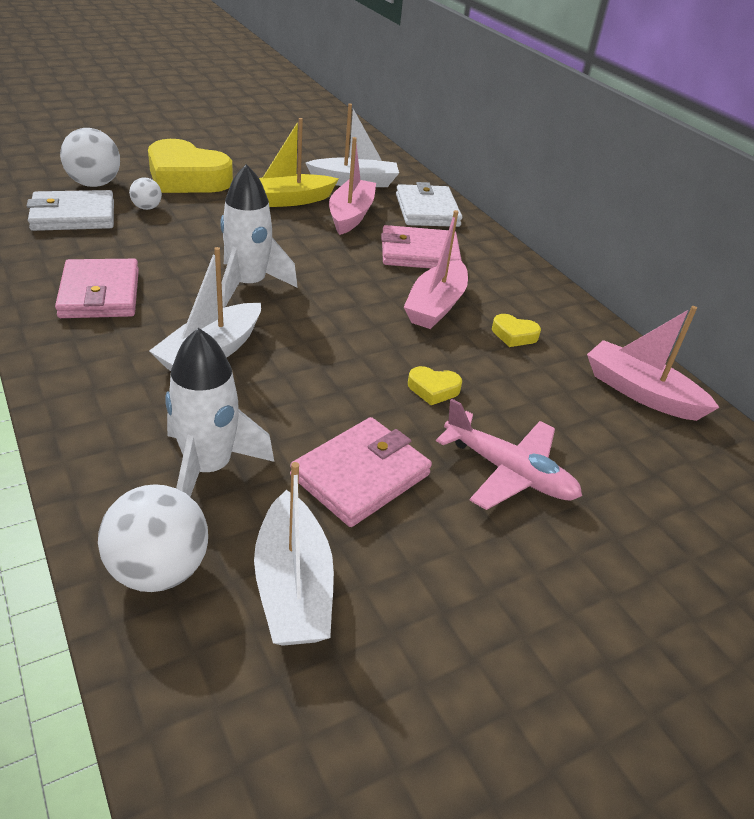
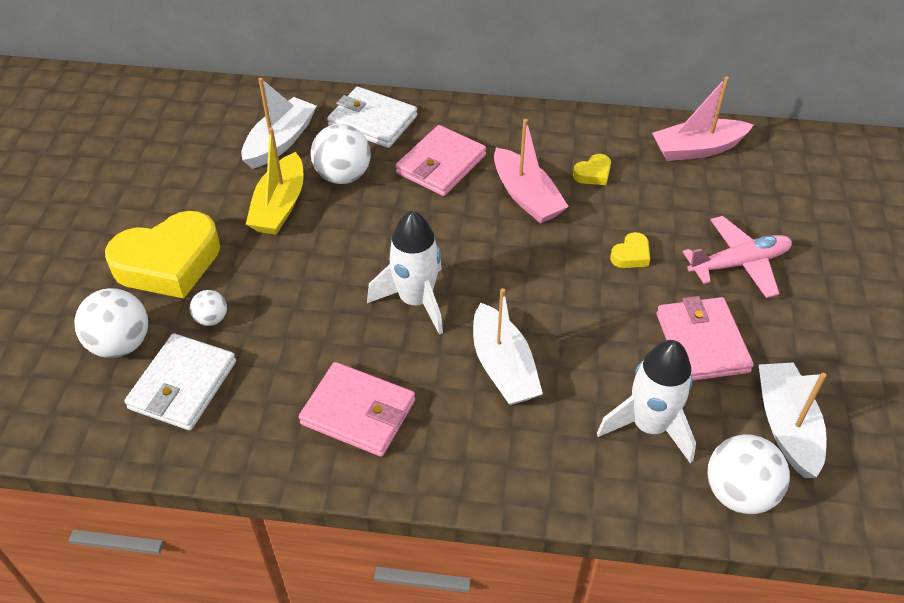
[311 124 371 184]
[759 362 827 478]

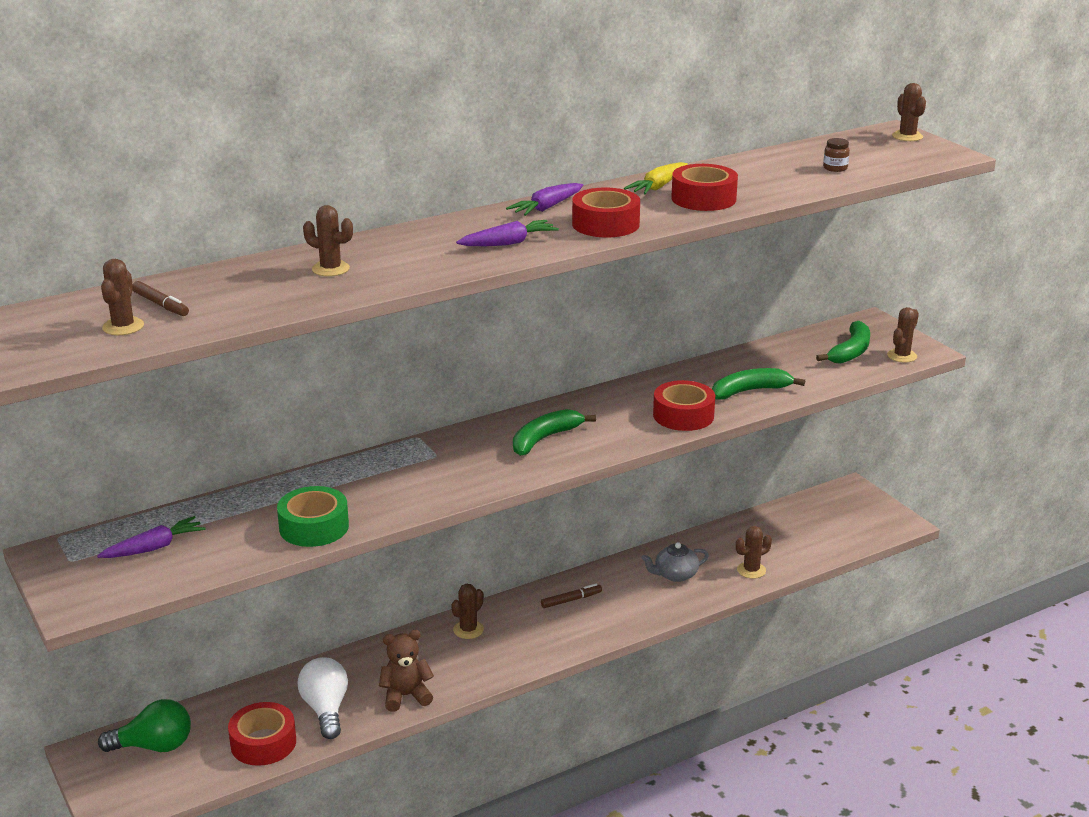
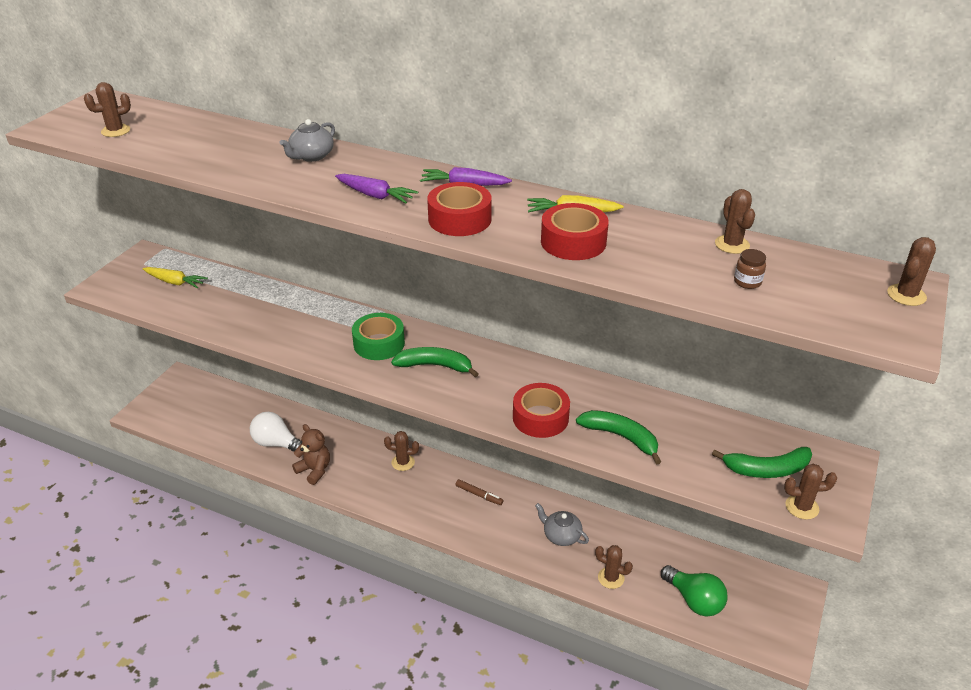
[715 189 755 254]
[132 281 189 316] (first image)
[352 313 405 360]
[143 267 208 288]
[250 412 301 451]
[661 565 728 617]
[228 702 296 766] (first image)
[280 119 335 162]

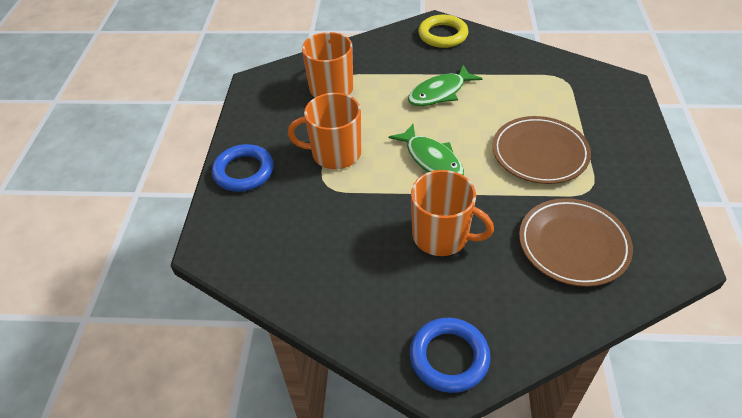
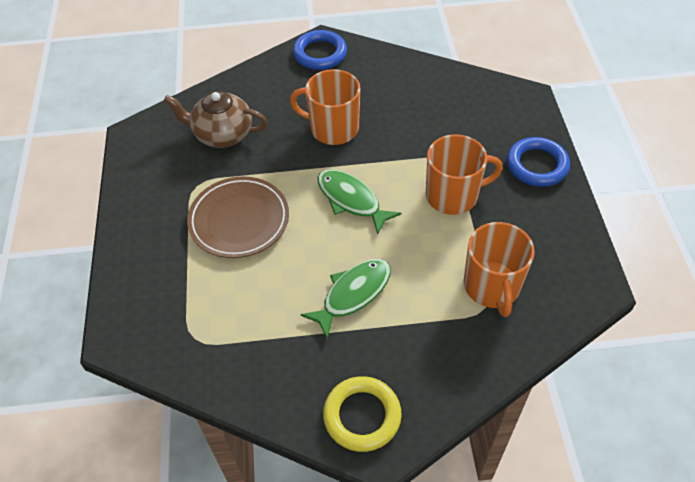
[164 91 267 148]

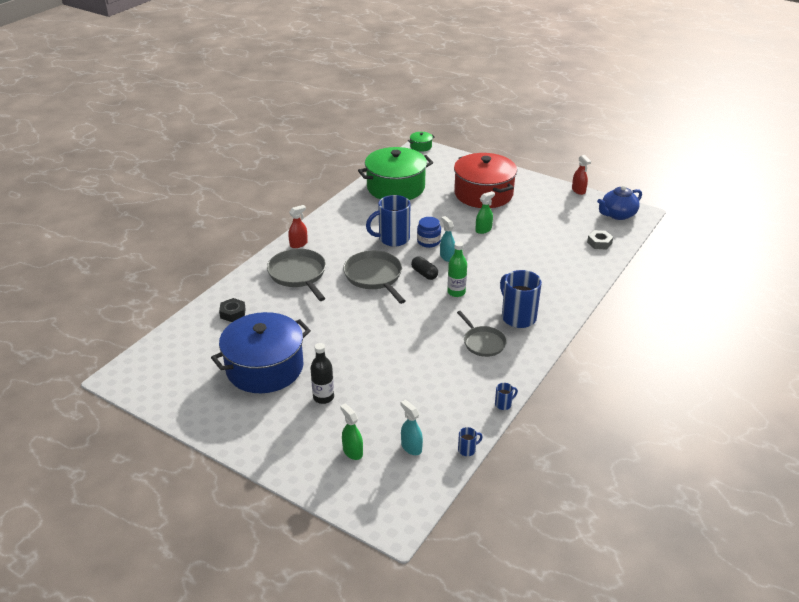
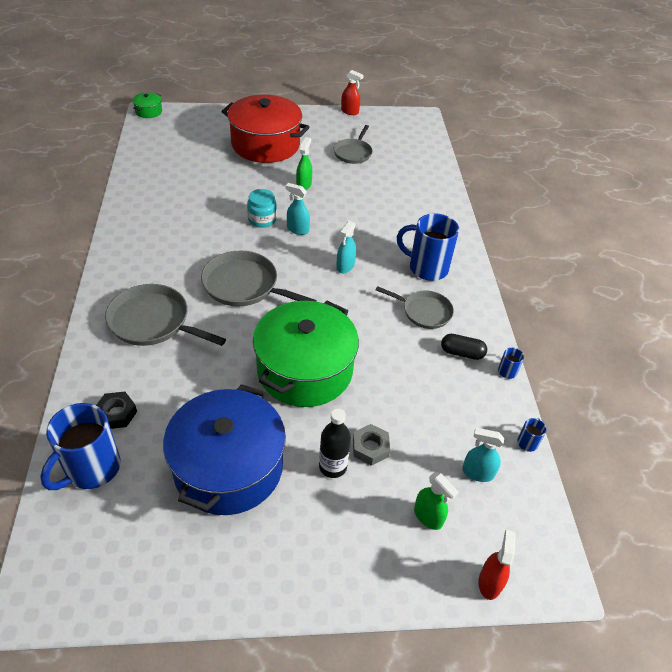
[253 301 359 407]
[597 185 642 220] (first image)
[40 403 121 490]
[478 530 516 600]
[247 189 277 228]
[353 424 390 466]
[336 221 356 273]
[441 334 487 360]
[414 472 459 530]
[333 125 372 164]

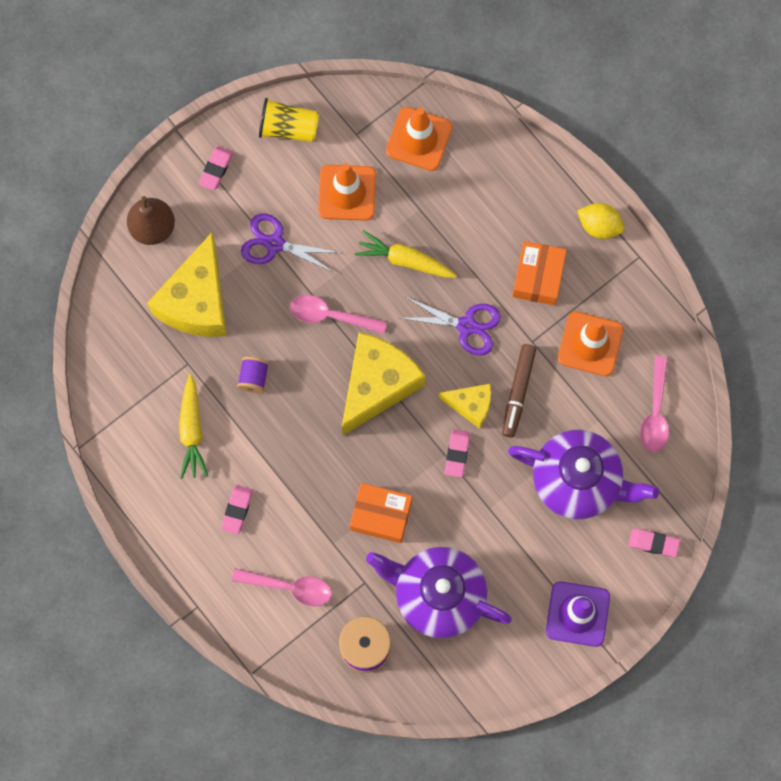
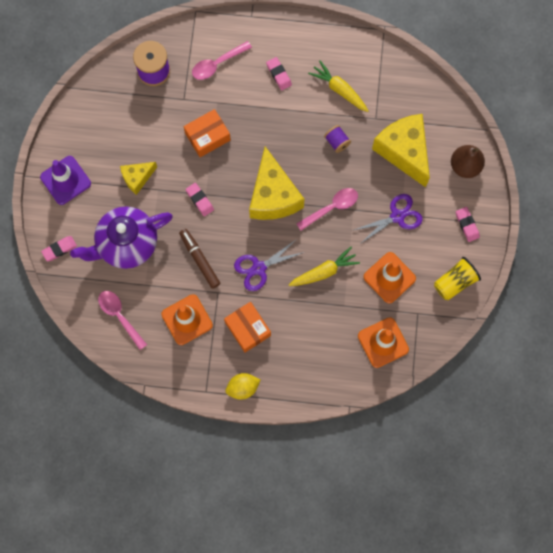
[120 162 157 195]
[366 547 512 638] (first image)

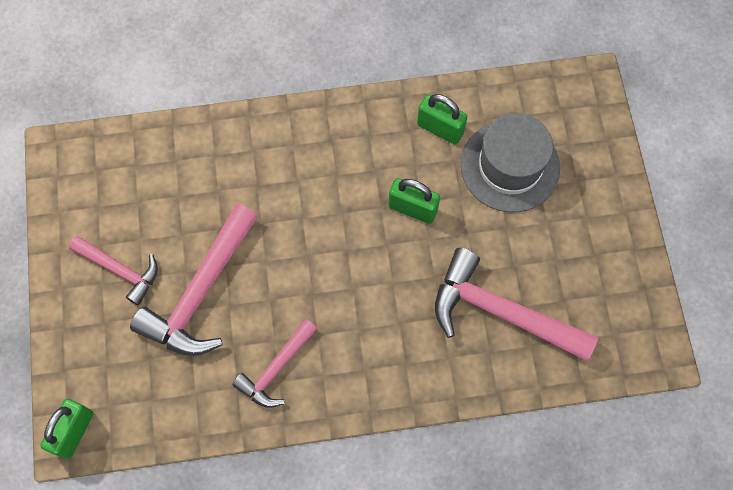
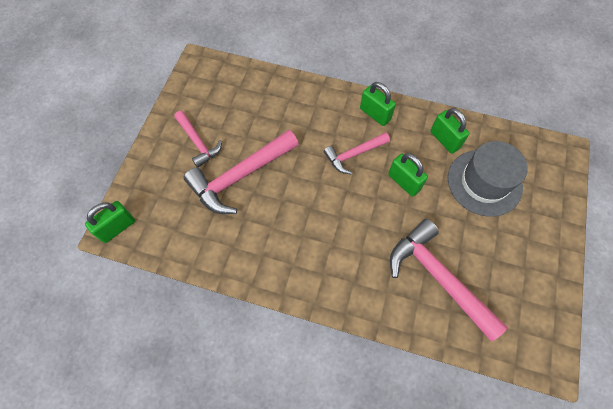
[324 132 390 174]
[360 82 396 126]

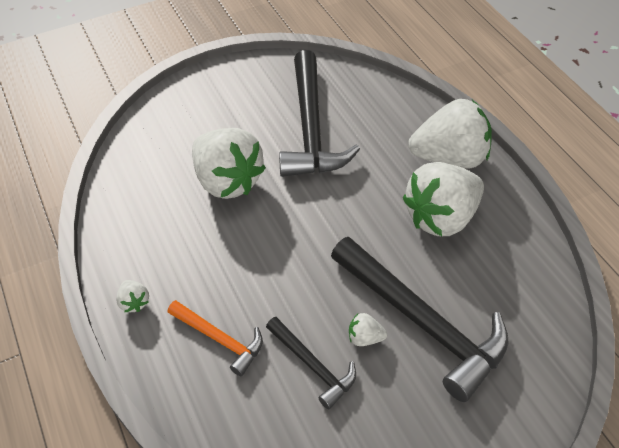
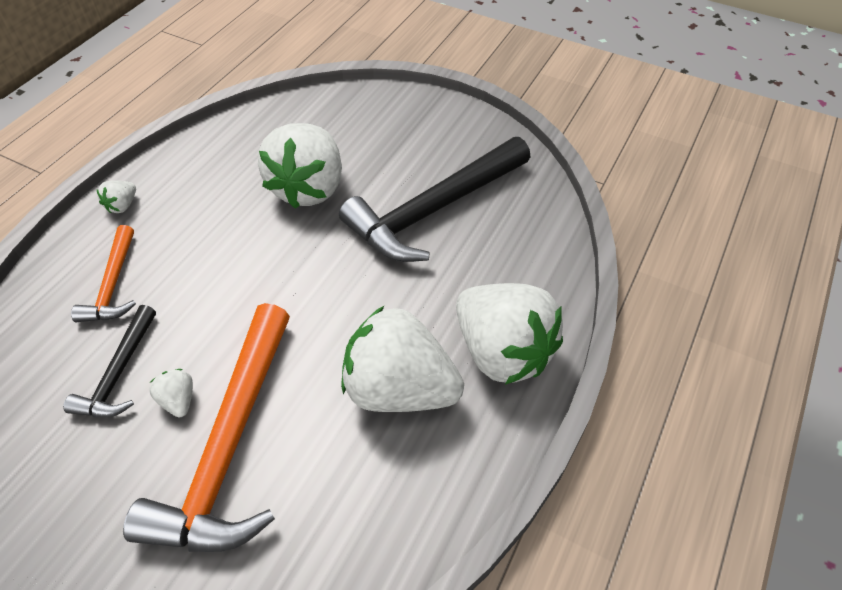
[123 303 290 552]

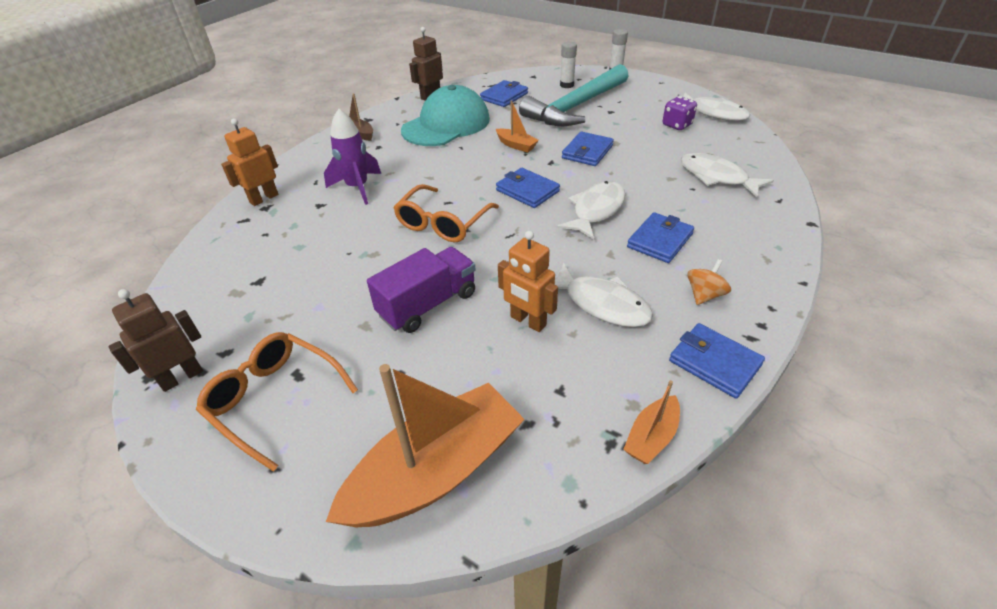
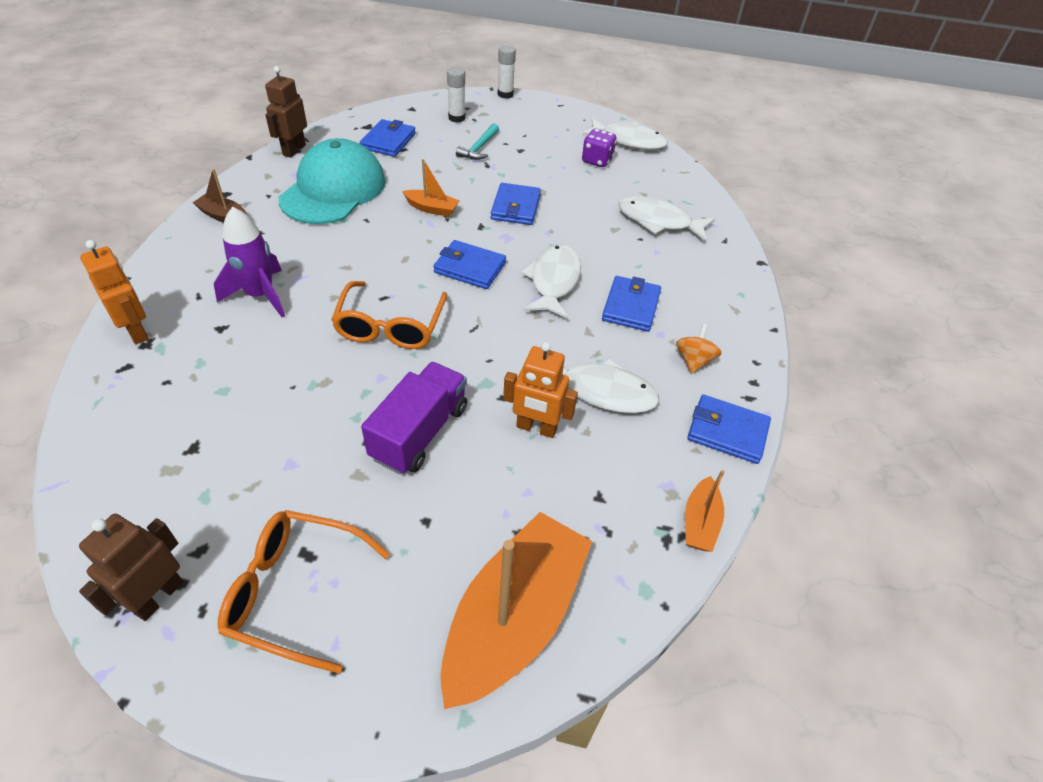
[456 123 499 160]
[80 240 149 344]

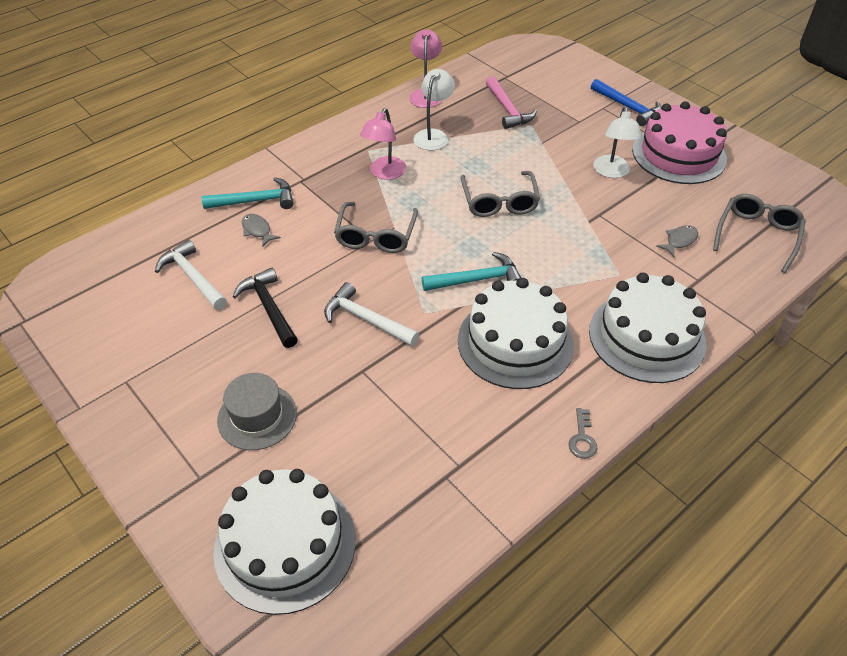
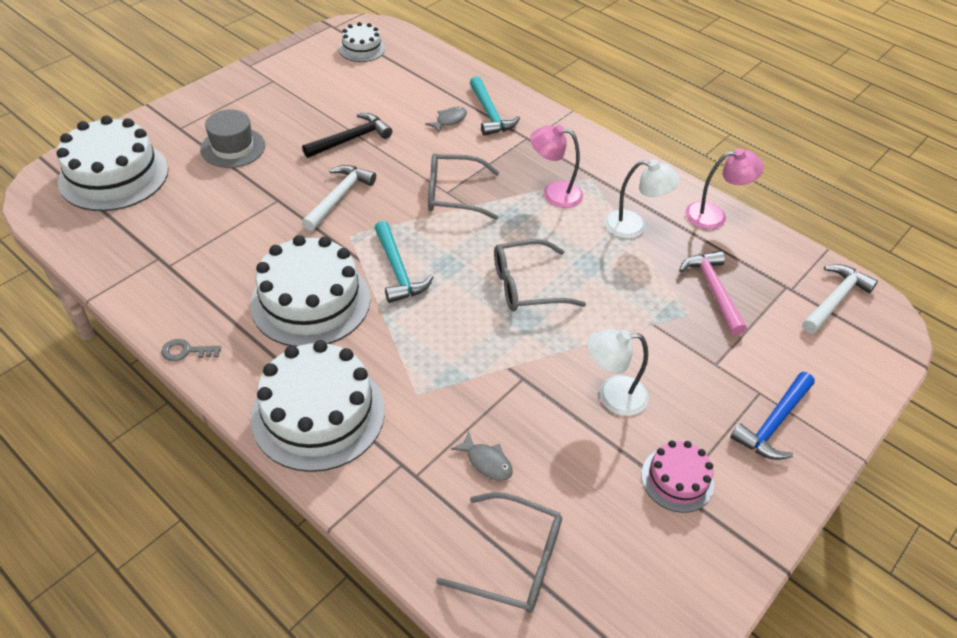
[679 250 747 335]
[641 441 714 513]
[802 264 878 334]
[339 22 385 62]

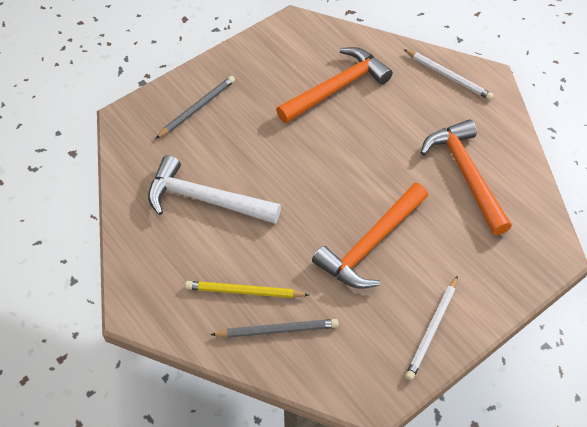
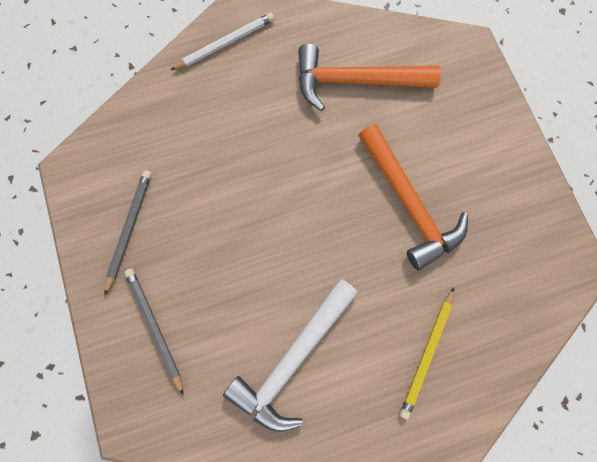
[276 47 393 123] (first image)
[405 275 458 380] (first image)
[104 170 152 295]

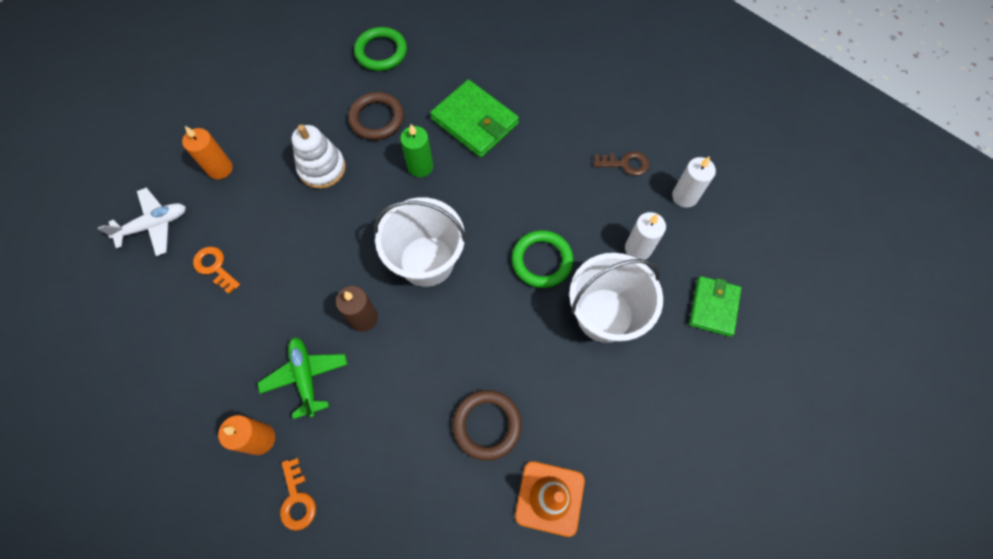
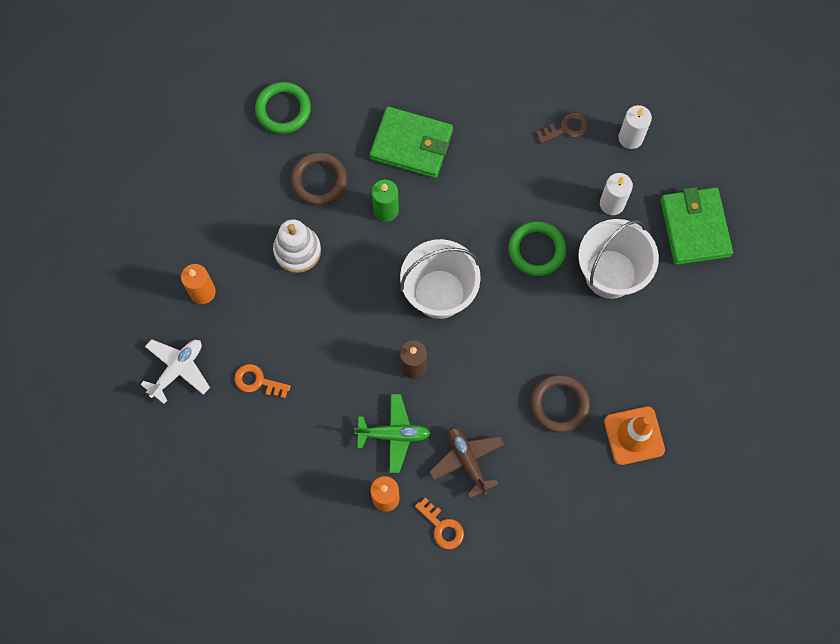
[660 187 733 265]
[354 394 431 473]
[429 427 505 499]

